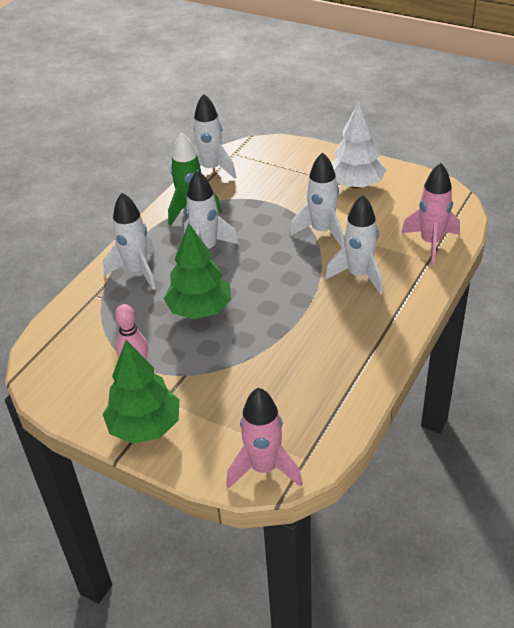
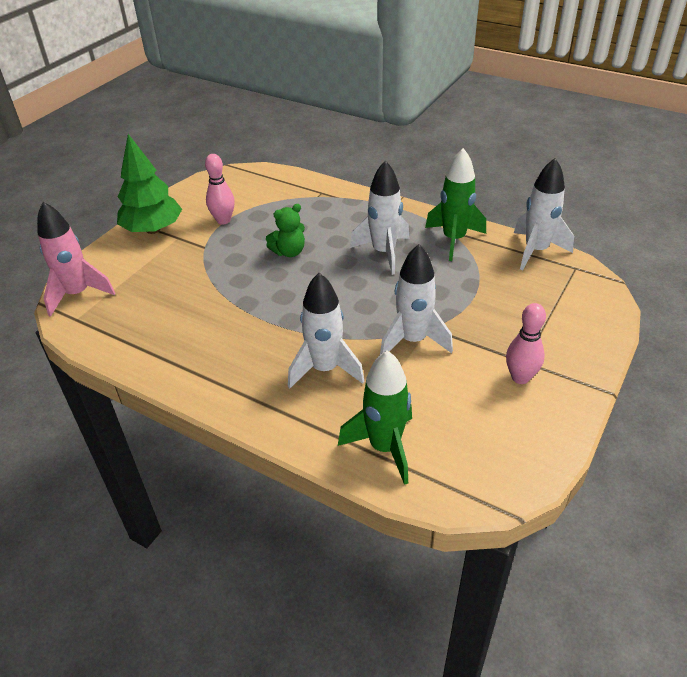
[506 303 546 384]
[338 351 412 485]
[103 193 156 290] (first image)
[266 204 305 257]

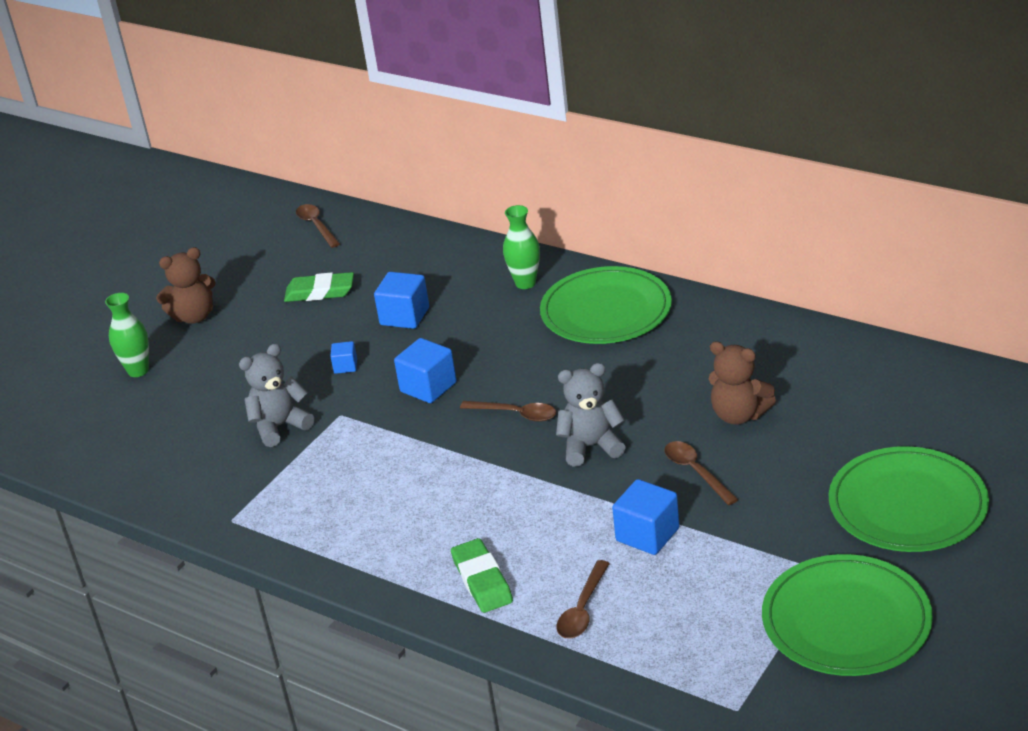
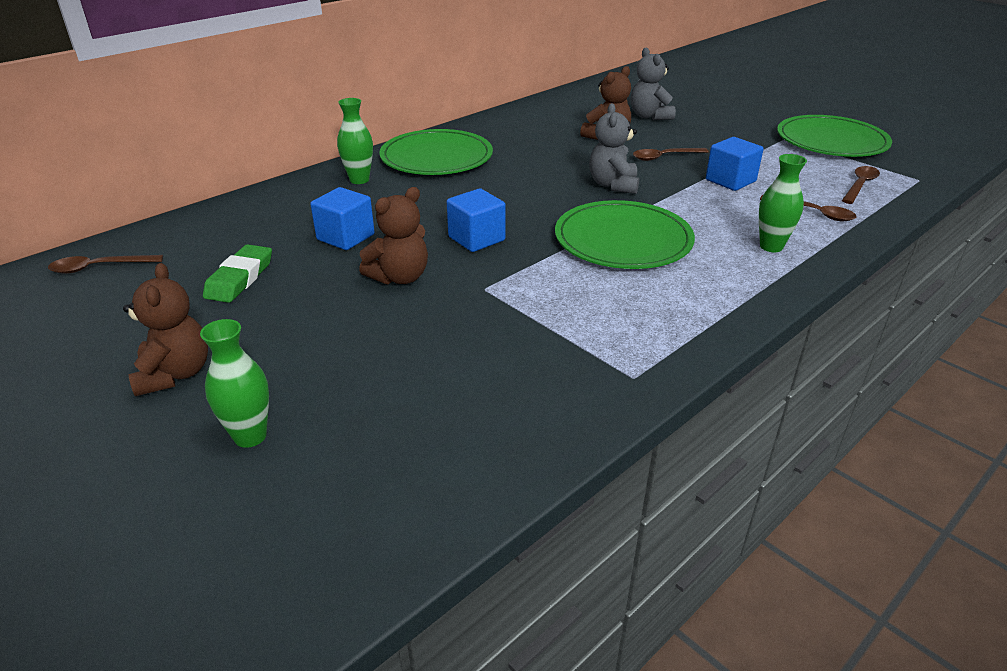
[359 187 428 284]
[631 47 676 120]
[842 166 880 204]
[555 200 695 269]
[759 154 807 252]

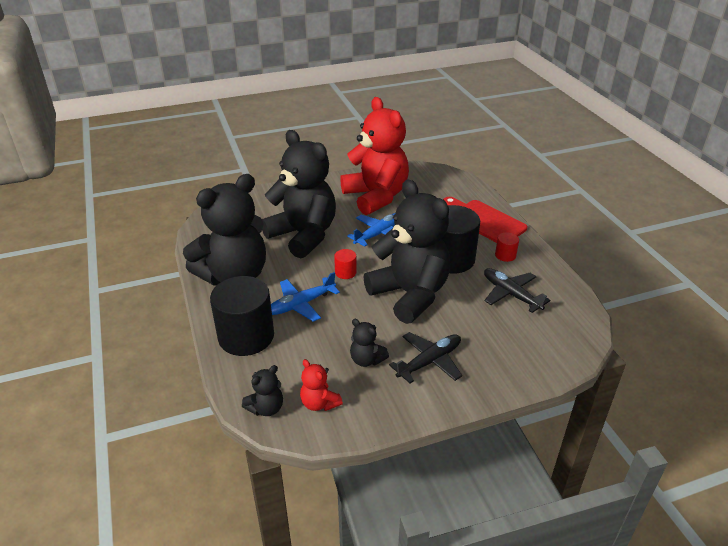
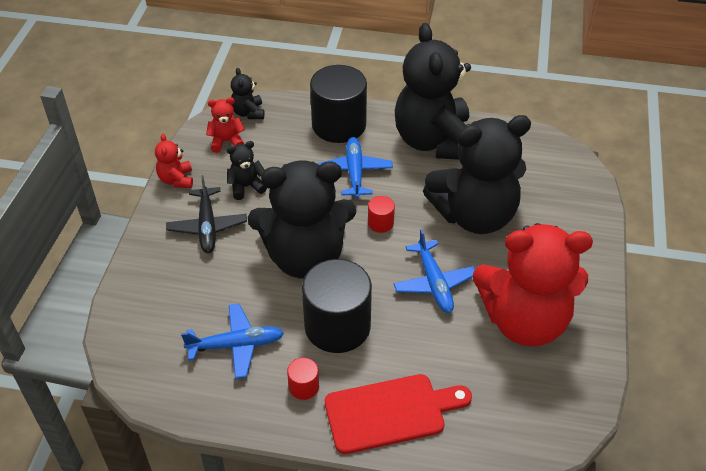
[181 304 284 379]
[155 134 193 188]

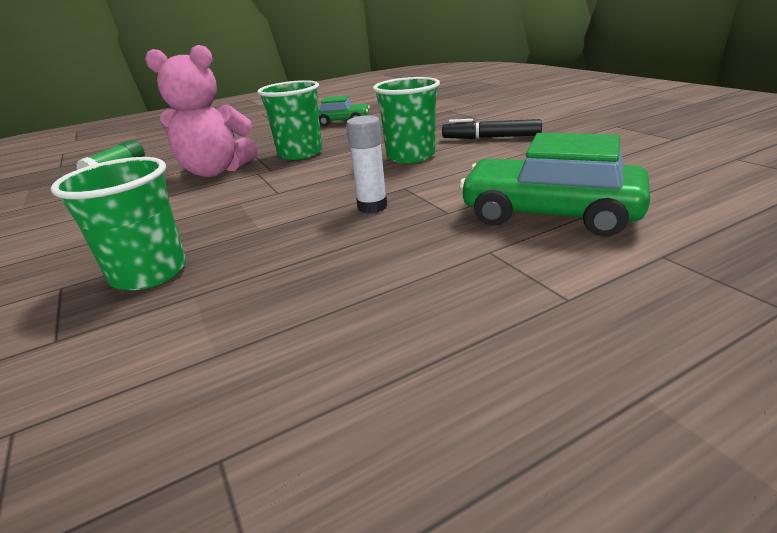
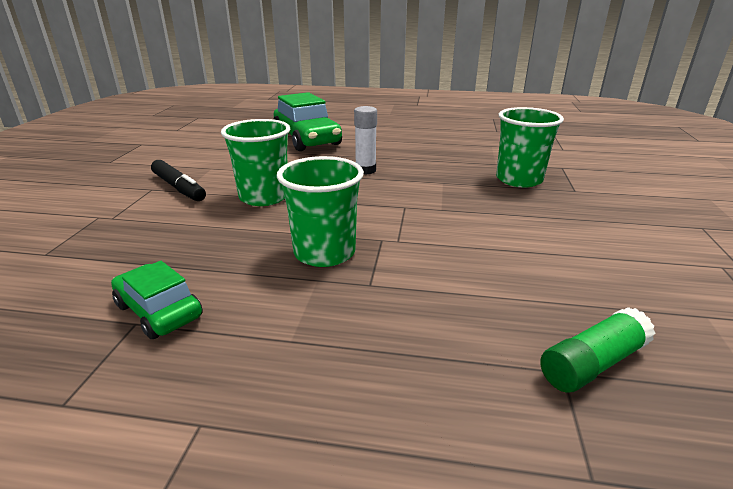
[145 45 258 177] (first image)

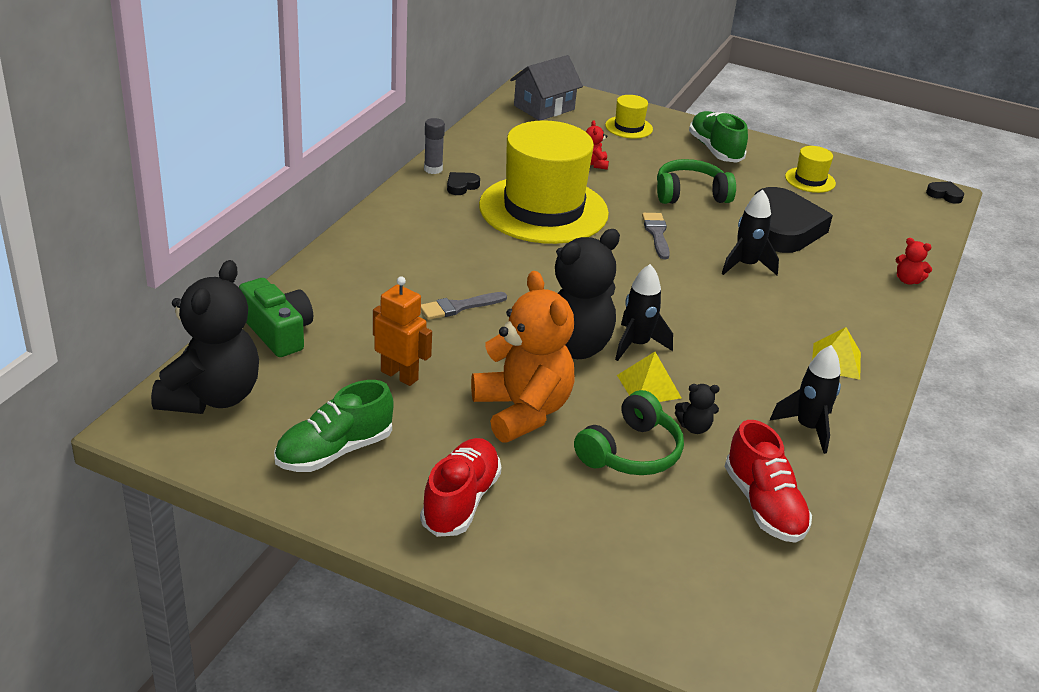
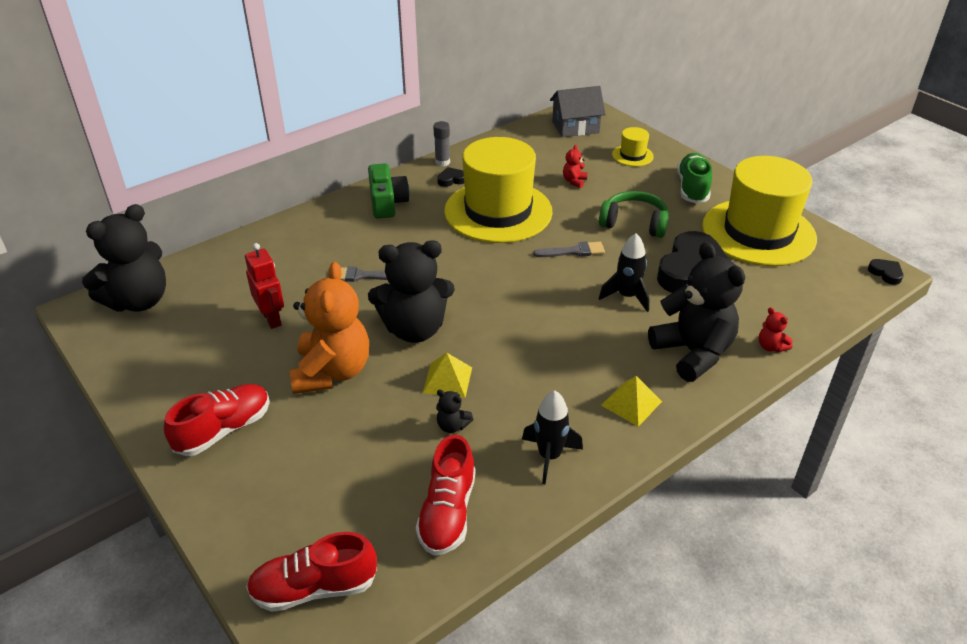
[702 156 817 266]
[533 242 605 257]
[615 264 673 361] (first image)
[245 243 284 329]
[368 163 409 219]
[274 380 394 472] (first image)
[574 390 684 475] (first image)
[648 242 745 382]
[246 532 377 612]

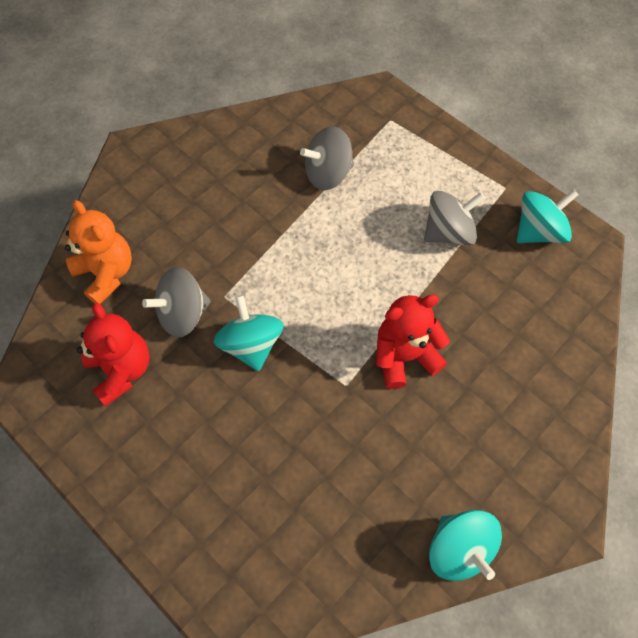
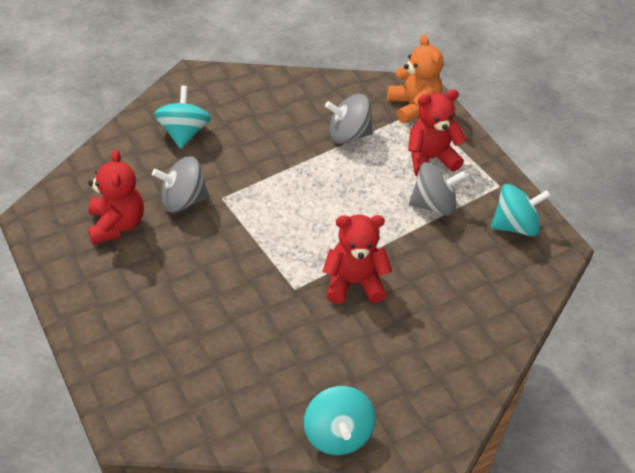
[387 34 443 124]
[154 86 211 149]
[408 89 467 176]

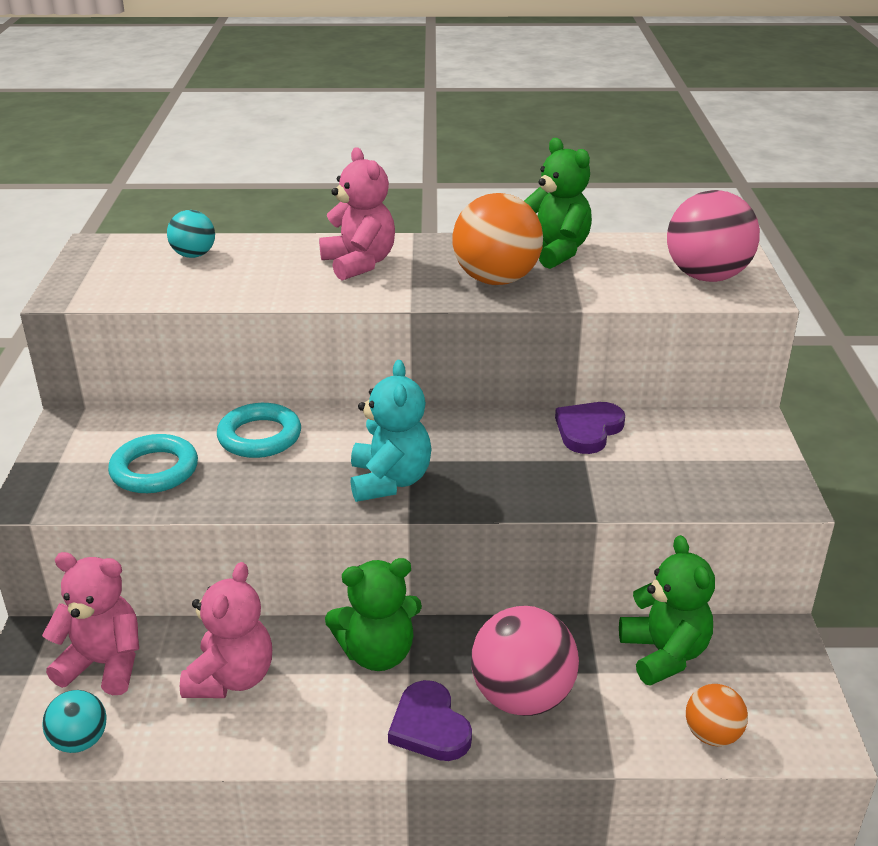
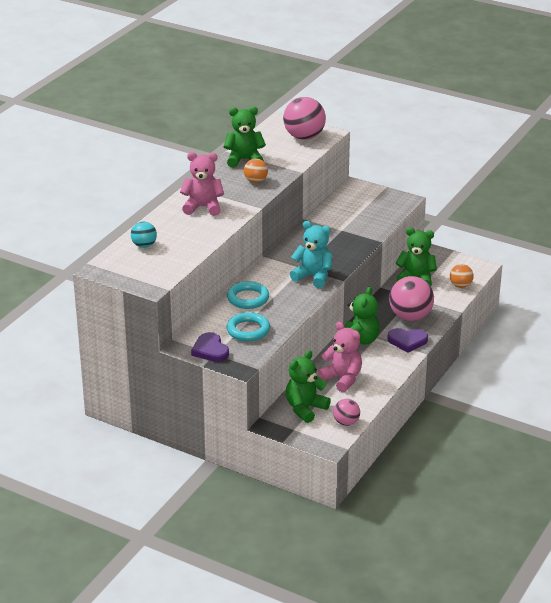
[244 158 268 183]
[191 332 229 362]
[286 350 331 423]
[333 399 360 426]

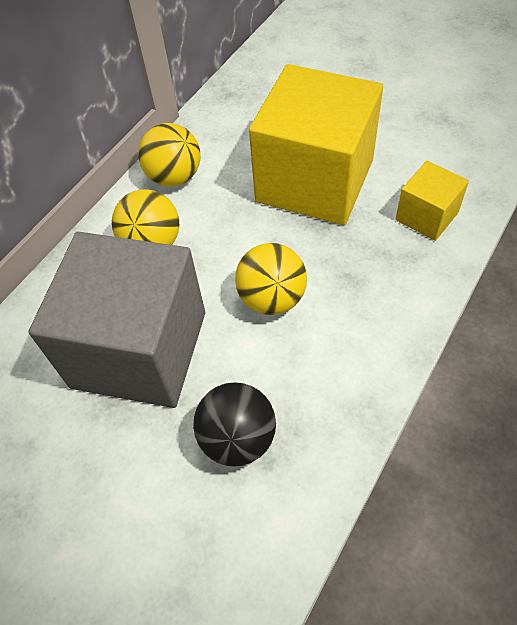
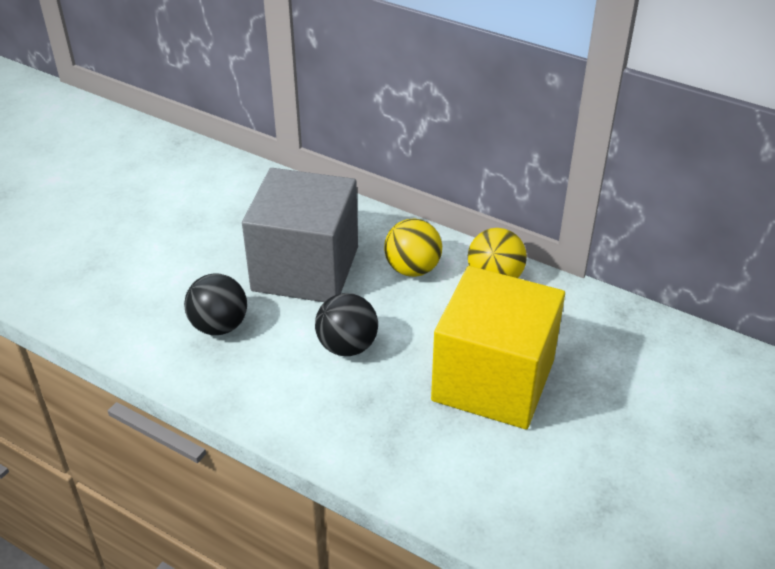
[395 161 469 241] (first image)
[315 293 378 356]

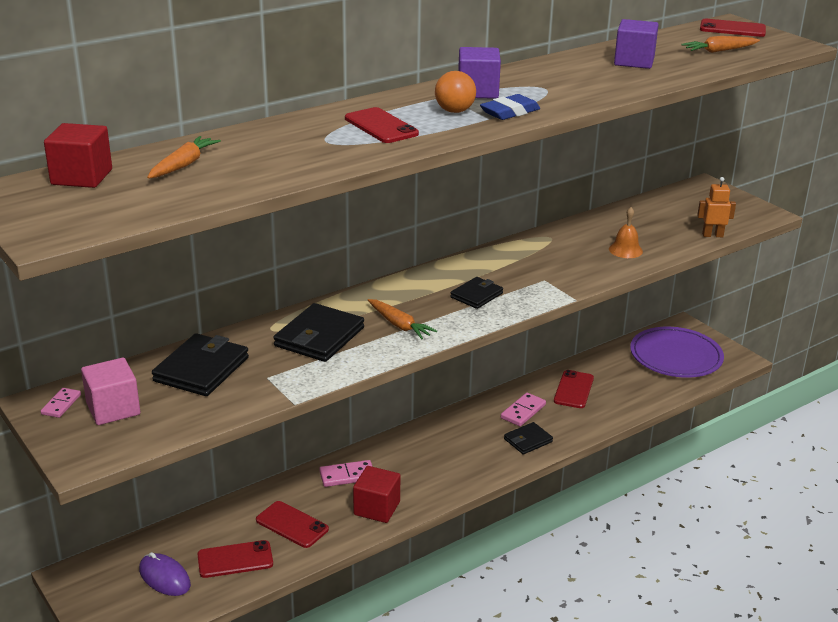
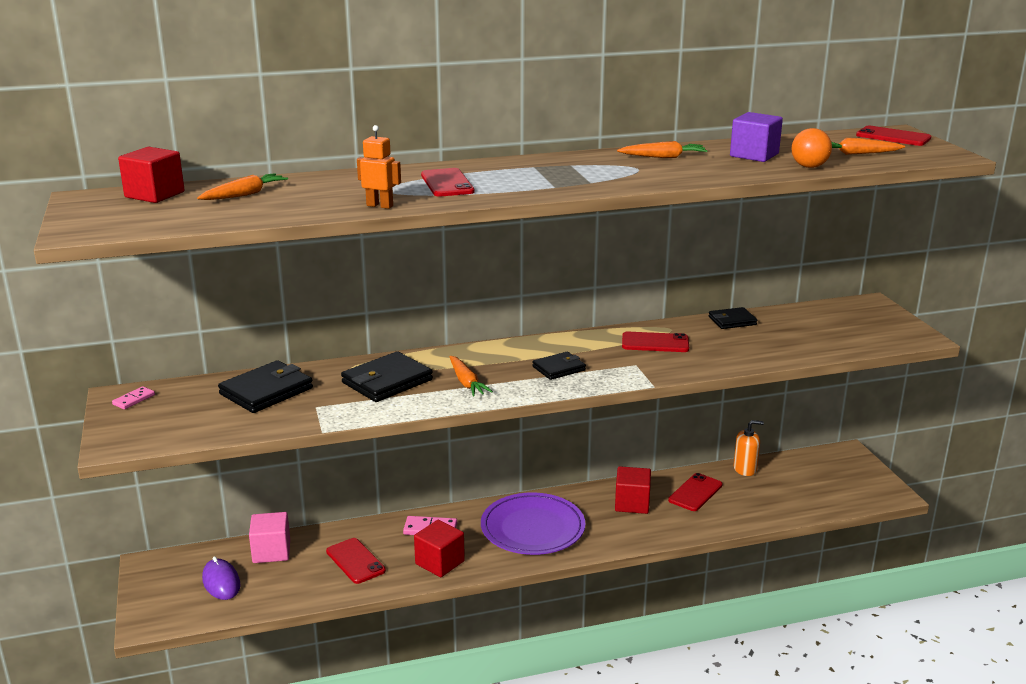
[458 47 501 99] (first image)
[791 128 832 168]
[480 94 540 120] (first image)
[357 125 401 209]
[609 207 643 258] (first image)
[481 493 586 555]
[249 512 290 563]
[615 466 651 514]
[709 307 757 329]
[622 332 689 352]
[617 141 707 158]
[734 420 764 476]

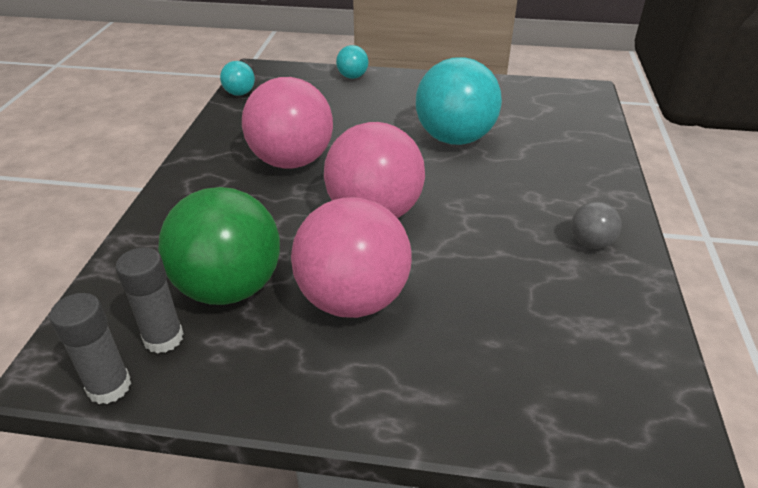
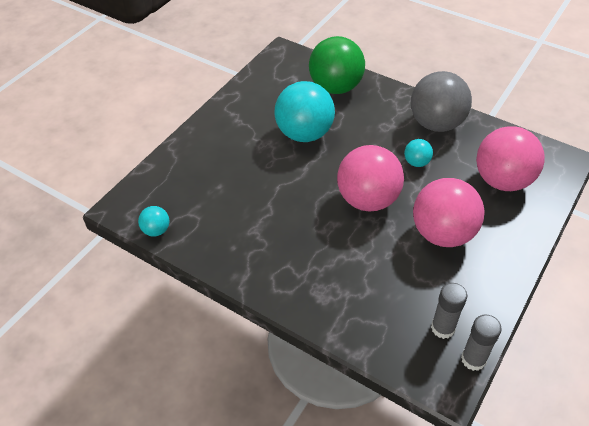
[404 139 433 167]
[476 126 545 191]
[309 36 365 94]
[411 71 472 132]

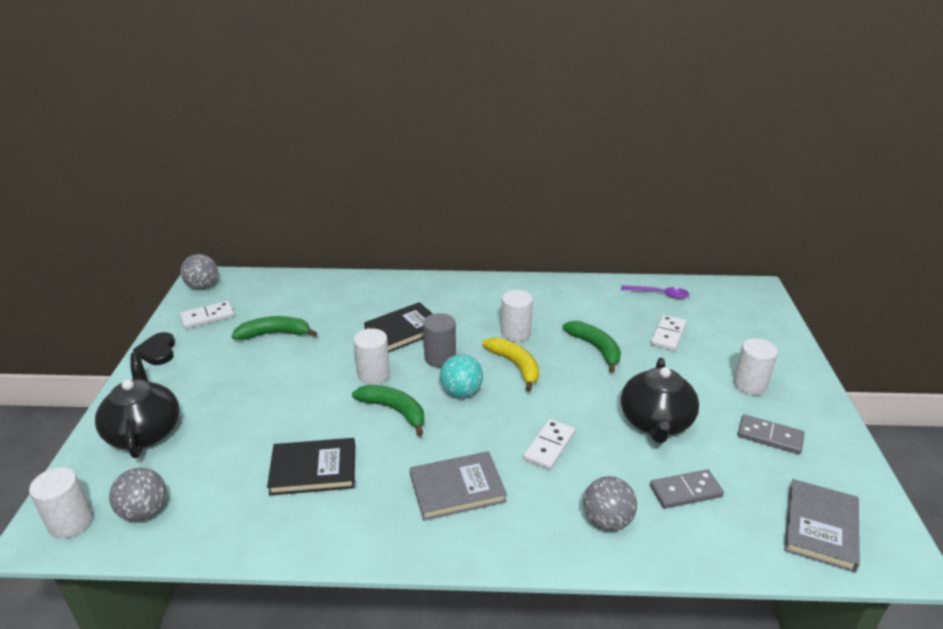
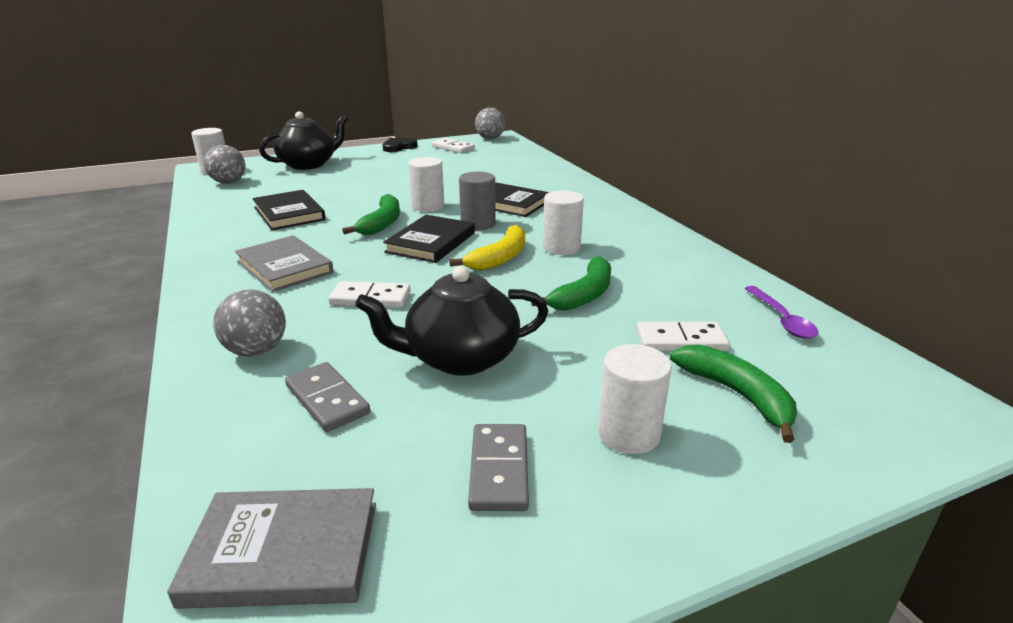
[670 344 797 443]
[383 215 475 263]

